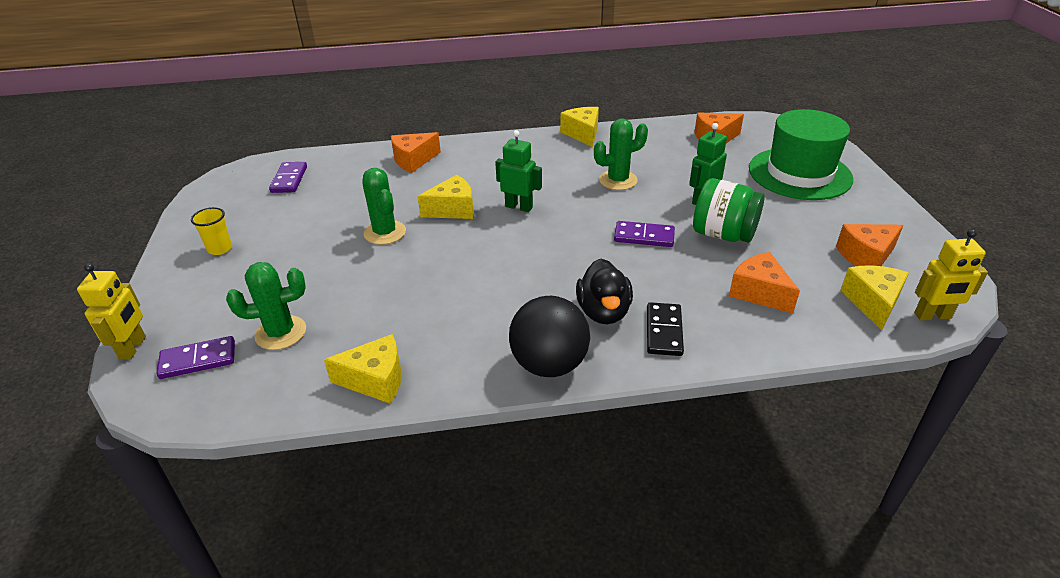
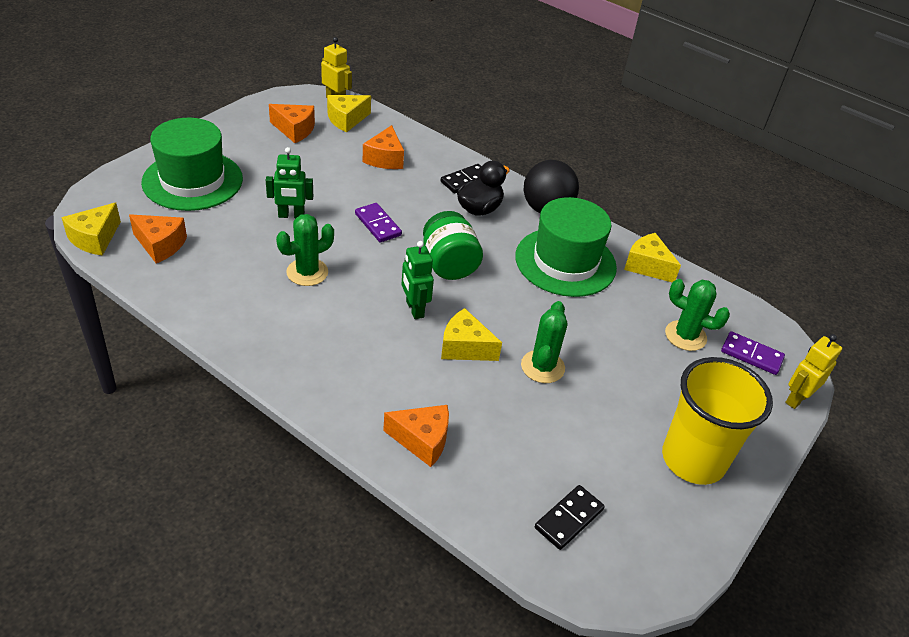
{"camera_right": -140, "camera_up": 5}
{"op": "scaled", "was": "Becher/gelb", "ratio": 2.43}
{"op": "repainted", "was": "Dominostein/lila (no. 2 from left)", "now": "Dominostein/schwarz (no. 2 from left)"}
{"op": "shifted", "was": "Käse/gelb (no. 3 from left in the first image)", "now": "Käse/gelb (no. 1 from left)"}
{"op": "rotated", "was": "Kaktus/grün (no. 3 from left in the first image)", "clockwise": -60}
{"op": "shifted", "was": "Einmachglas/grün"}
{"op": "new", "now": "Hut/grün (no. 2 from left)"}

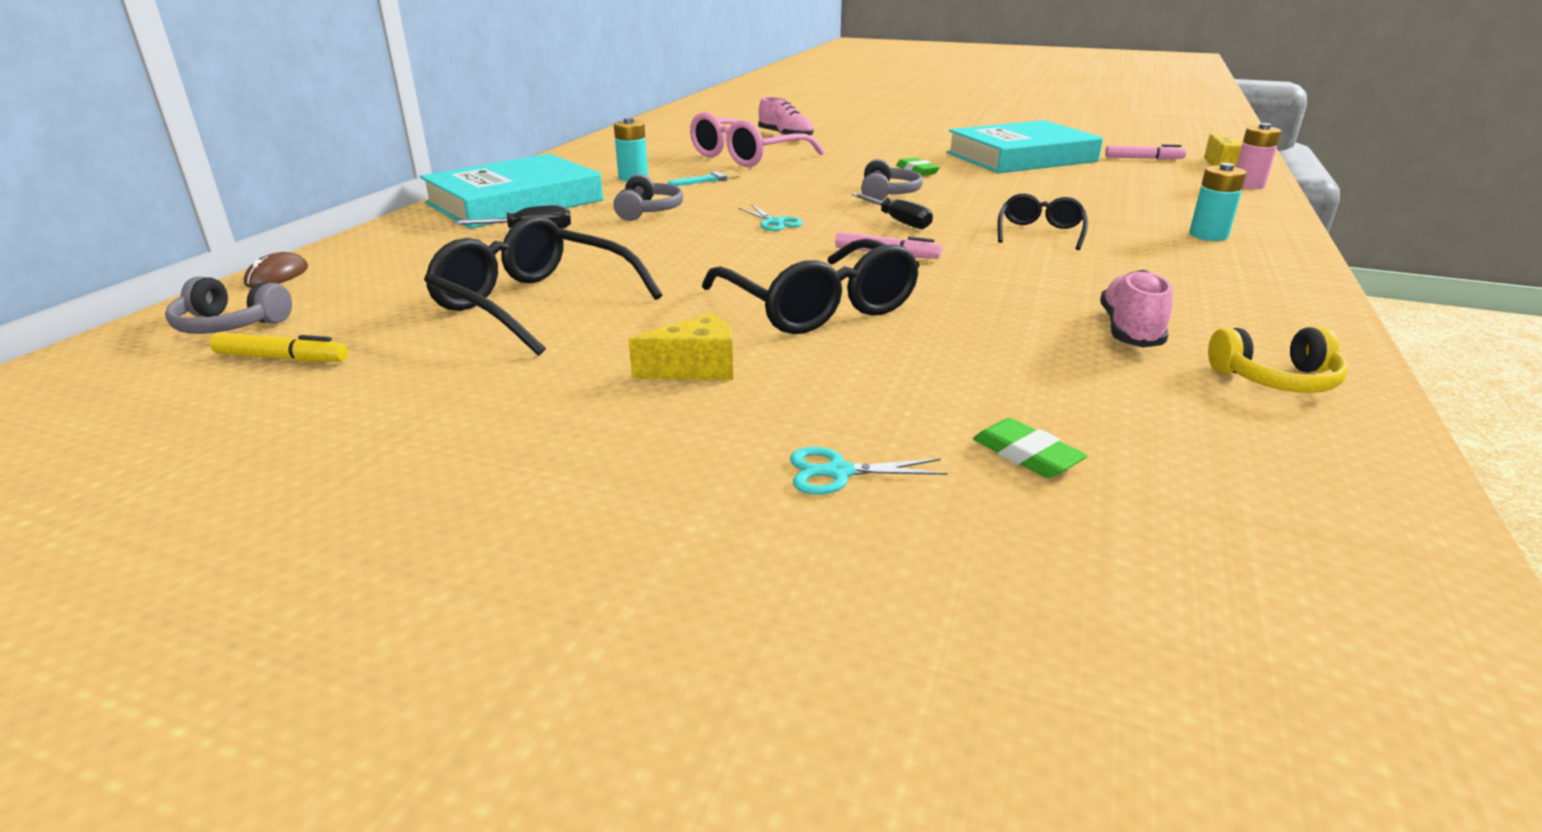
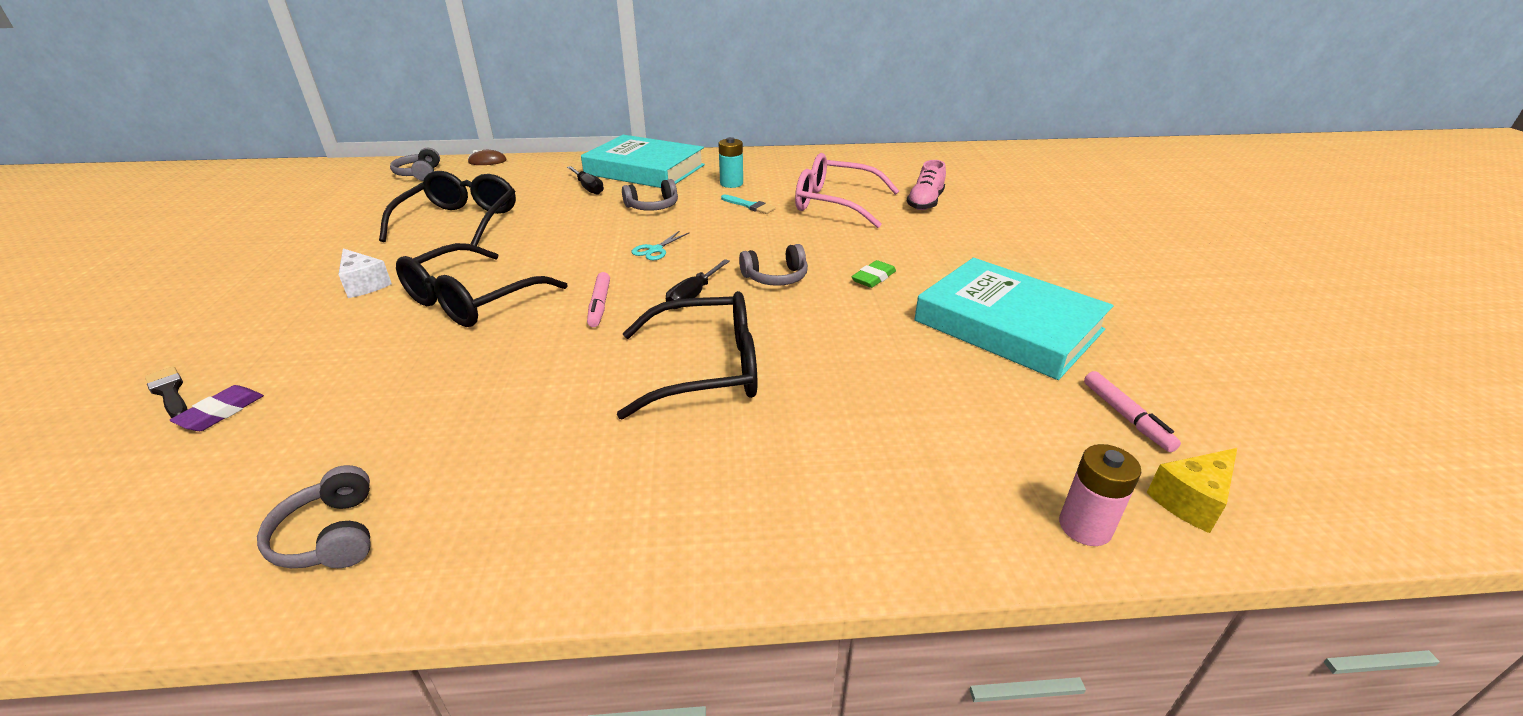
{"camera_right": 65, "camera_up": 5}
{"op": "gone", "was": "Filzstift/gelb"}
{"op": "repainted", "was": "Käse/gelb (no. 1 from left)", "now": "Käse/weiß"}
{"op": "gone", "was": "Schere/türkis (no. 2 from left)"}
{"op": "repainted", "was": "Radiergummi/grün (no. 2 from left)", "now": "Radiergummi/lila"}
{"op": "scaled", "was": "Brille/schwarz (no. 3 from left)", "ratio": 1.75}
{"op": "gone", "was": "Schuh/rosa (no. 2 from left)"}
{"op": "gone", "was": "Batterie/türkis (no. 2 from left)"}
{"op": "repainted", "was": "Kopfhörer/gelb", "now": "Kopfhörer/grau (no. 1 from left)"}
{"op": "new", "now": "Pinsel/schwarz"}

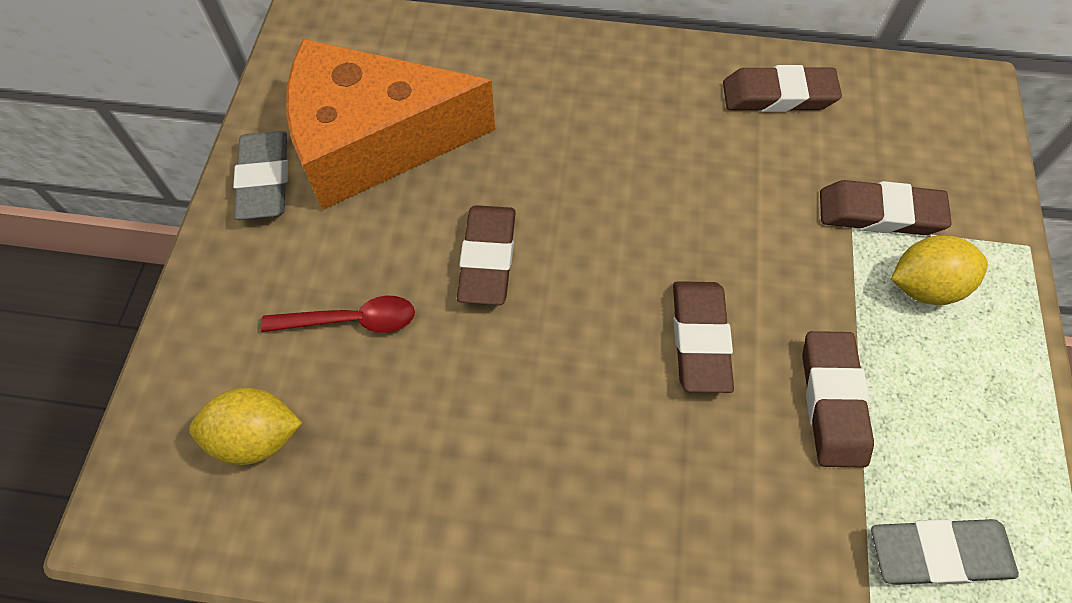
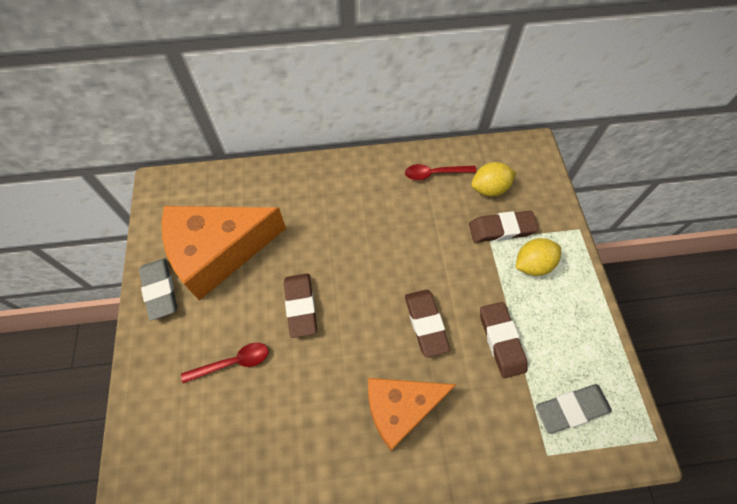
{"camera_right": -15, "camera_up": 0}
{"op": "shifted", "was": "Zitrone/gelb (no. 1 from left)"}
{"op": "swapped", "was": "Radiergummi/braun (no. 3 from left)", "now": "Löffel/rot (no. 2 from left)"}
{"op": "new", "now": "Käse/orange (no. 2 from left)"}

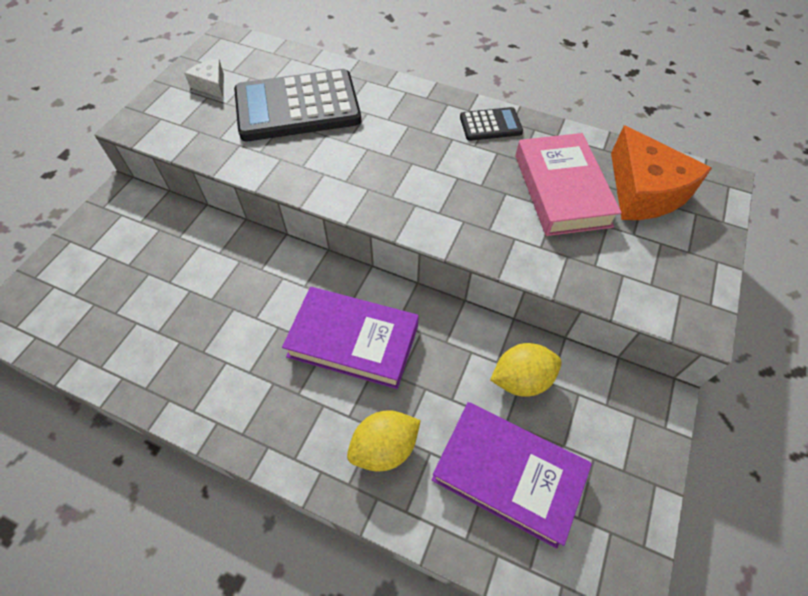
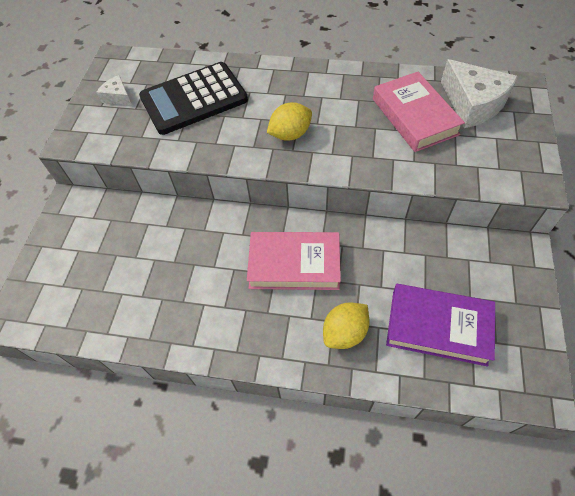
{"camera_right": -10, "camera_up": 0}
{"op": "repainted", "was": "Buch/lila (no. 1 from left)", "now": "Buch/rosa (no. 1 from left)"}
{"op": "gone", "was": "Taschenrechner/schwarz (no. 2 from left)"}
{"op": "shifted", "was": "Zitrone/gelb (no. 2 from left in the first image)", "now": "Zitrone/gelb (no. 1 from left)"}
{"op": "repainted", "was": "Käse/orange", "now": "Käse/weiß (no. 2 from left)"}

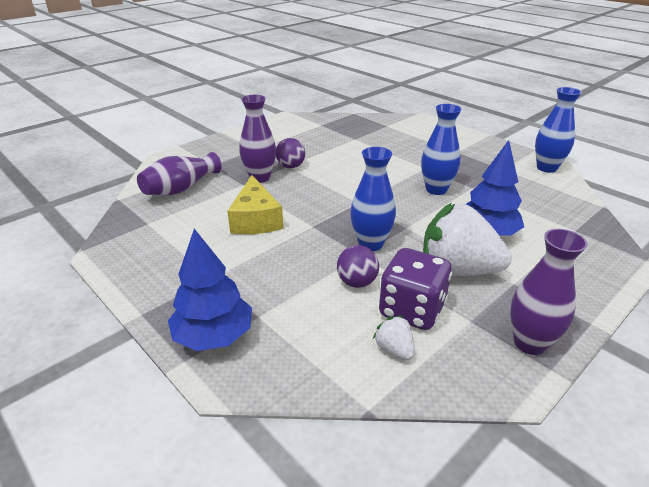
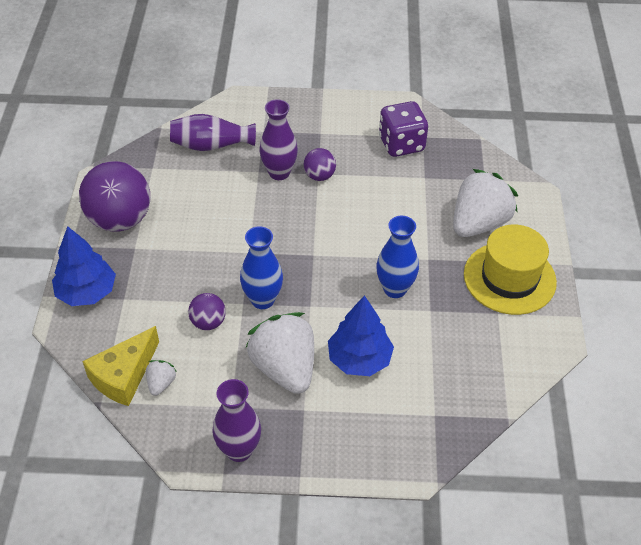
{"camera_right": 45, "camera_up": 15}
{"op": "shifted", "was": "Käse/gelb"}
{"op": "shifted", "was": "Spielwürfel/lila"}
{"op": "gone", "was": "Vase/blau (no. 3 from left)"}
{"op": "new", "now": "Ball/lila (no. 1 from left)"}
{"op": "new", "now": "Erdbeere/weiß (no. 3 from left)"}
{"op": "new", "now": "Hut/gelb"}

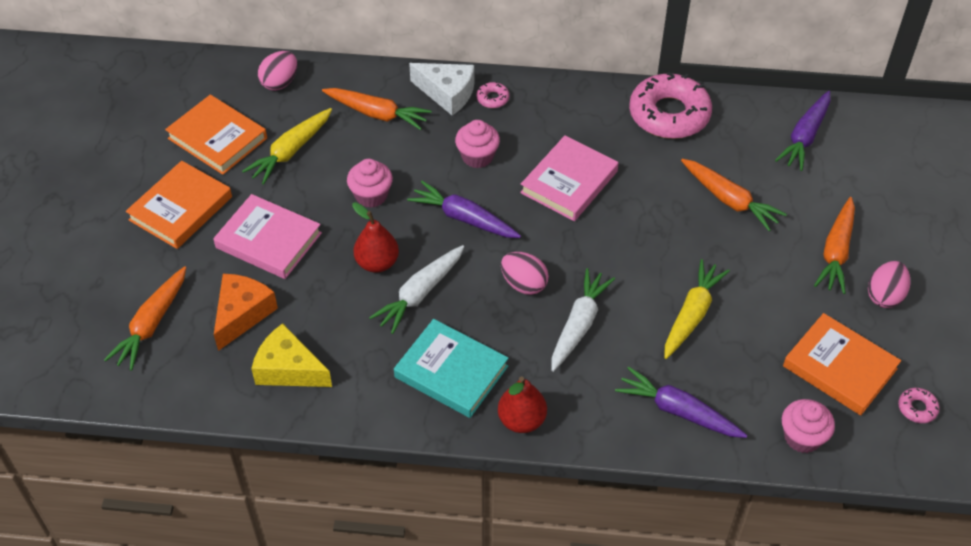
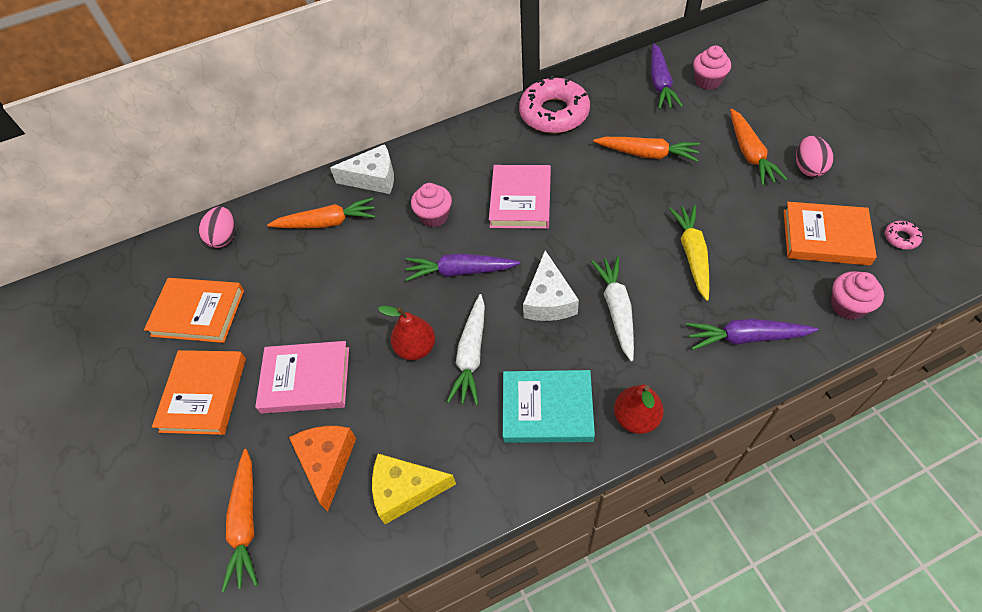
{"camera_right": -25, "camera_up": 5}
{"op": "gone", "was": "Karotte/gelb (no. 1 from left)"}
{"op": "shifted", "was": "Muffin/rosa (no. 1 from left in the first image)", "now": "Muffin/rosa (no. 2 from left)"}
{"op": "gone", "was": "Donut/rosa (no. 1 from left)"}
{"op": "swapped", "was": "Ei/rosa (no. 2 from left)", "now": "Käse/weiß (no. 2 from left)"}

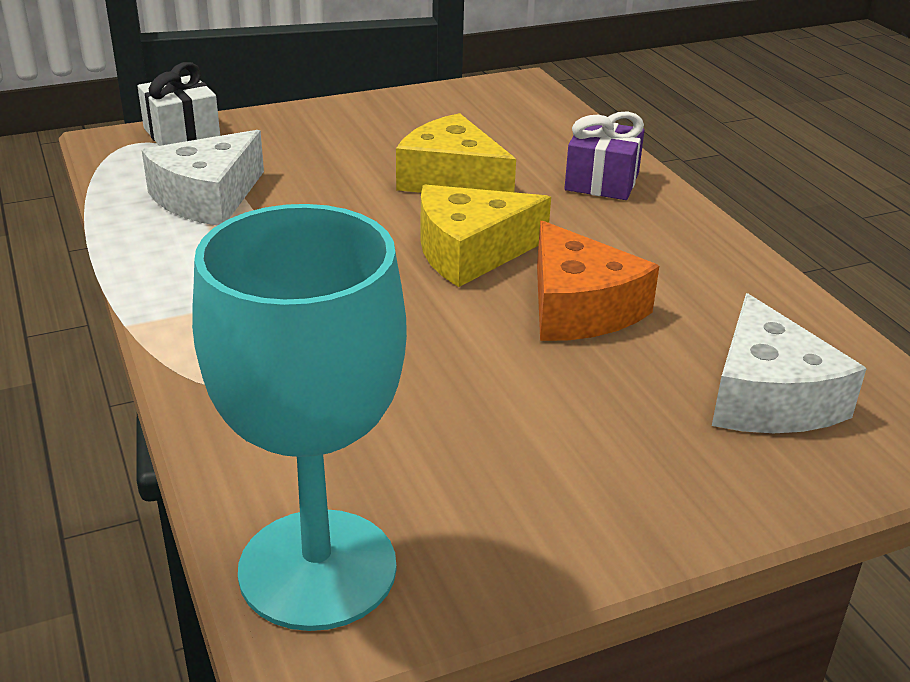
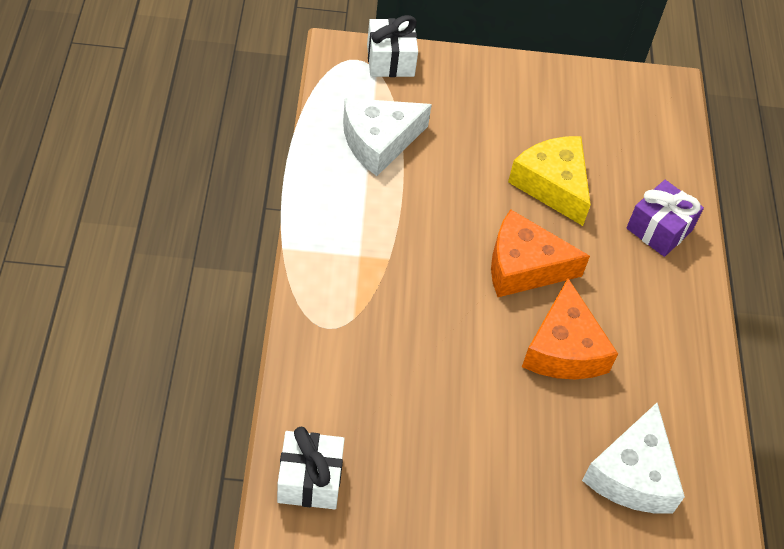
{"camera_right": 20, "camera_up": 20}
{"op": "swapped", "was": "Kelch/türkis", "now": "Geschenk/weiß (no. 1 from left)"}
{"op": "repainted", "was": "Käse/gelb (no. 2 from left)", "now": "Käse/orange (no. 1 from left)"}

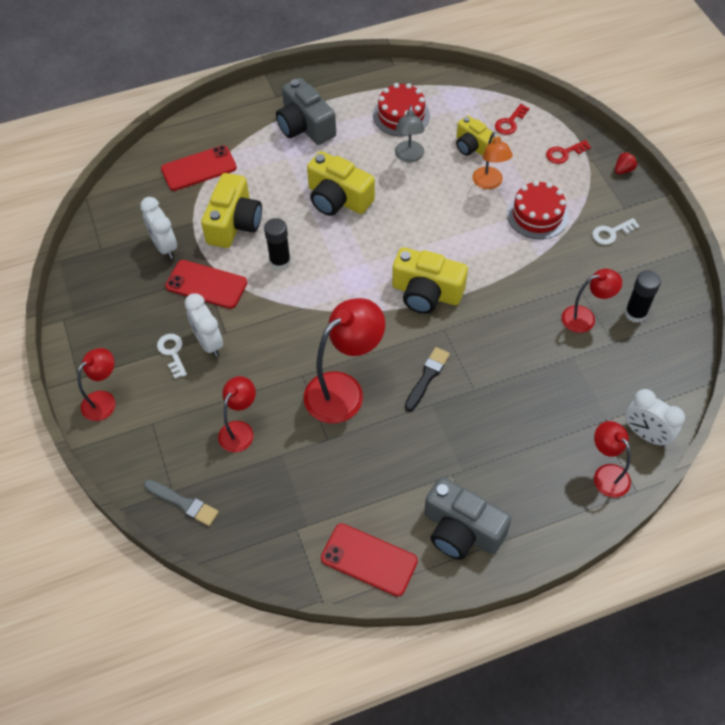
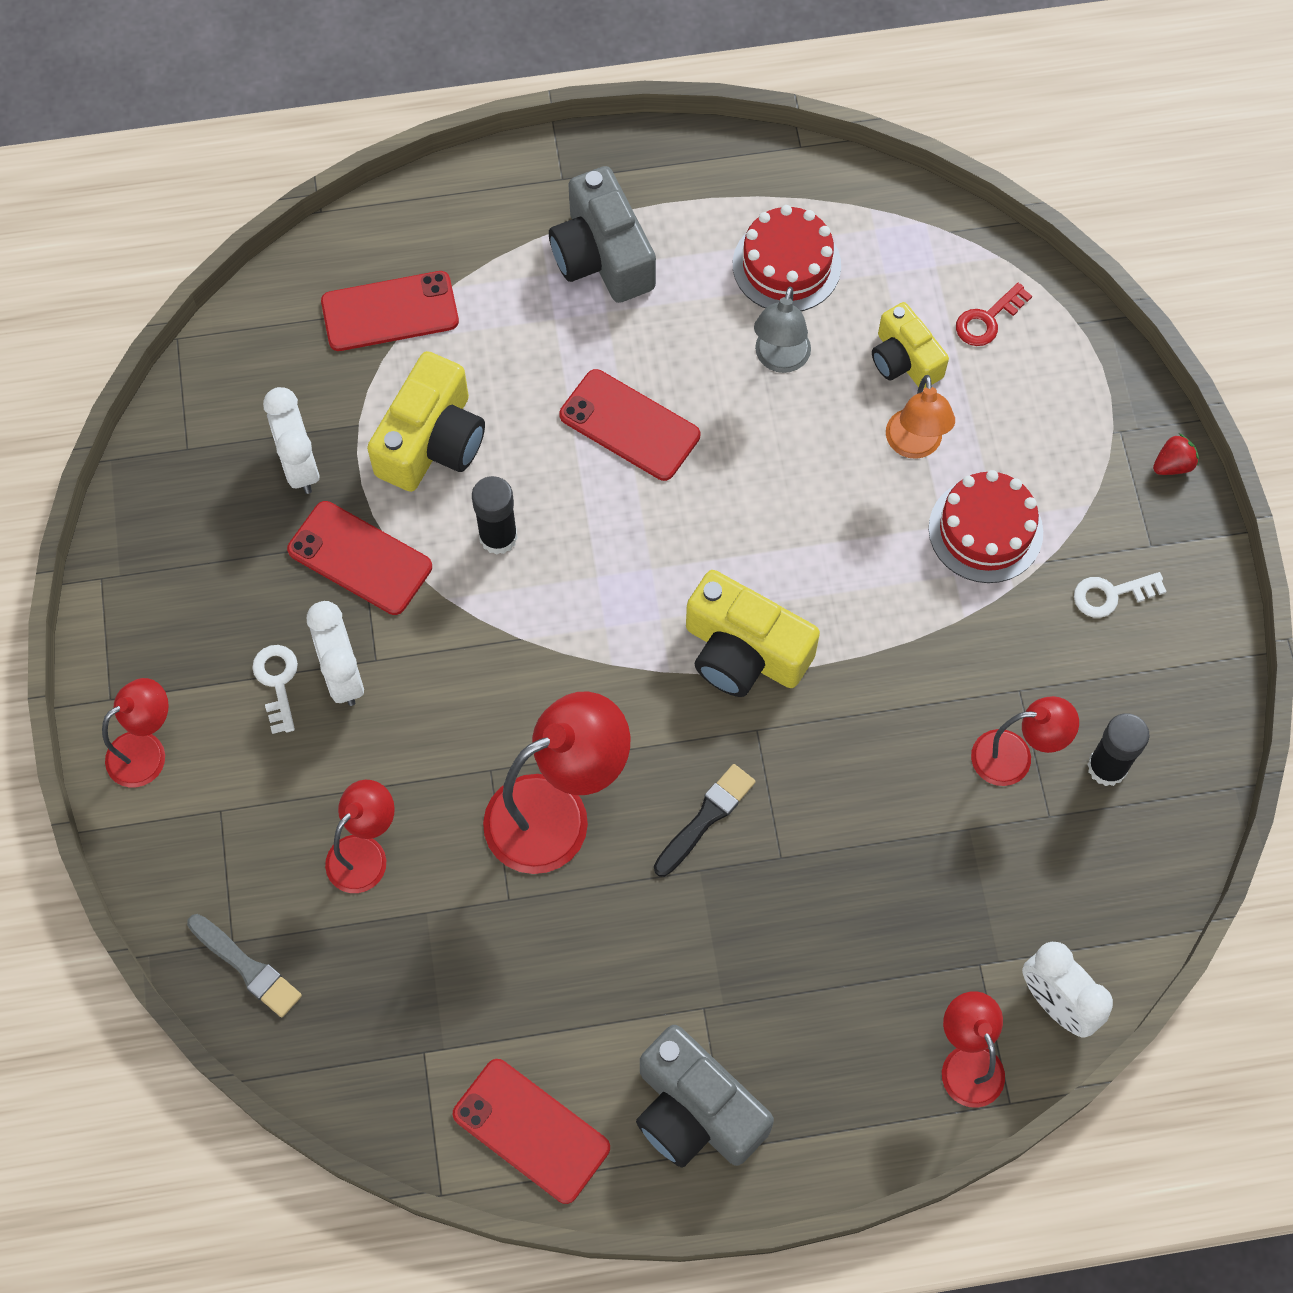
{"camera_right": 10, "camera_up": 10}
{"op": "swapped", "was": "Kamera/gelb (no. 2 from left)", "now": "Handy/rot (no. 4 from left)"}
{"op": "gone", "was": "Schlüssel/rot (no. 2 from left)"}

